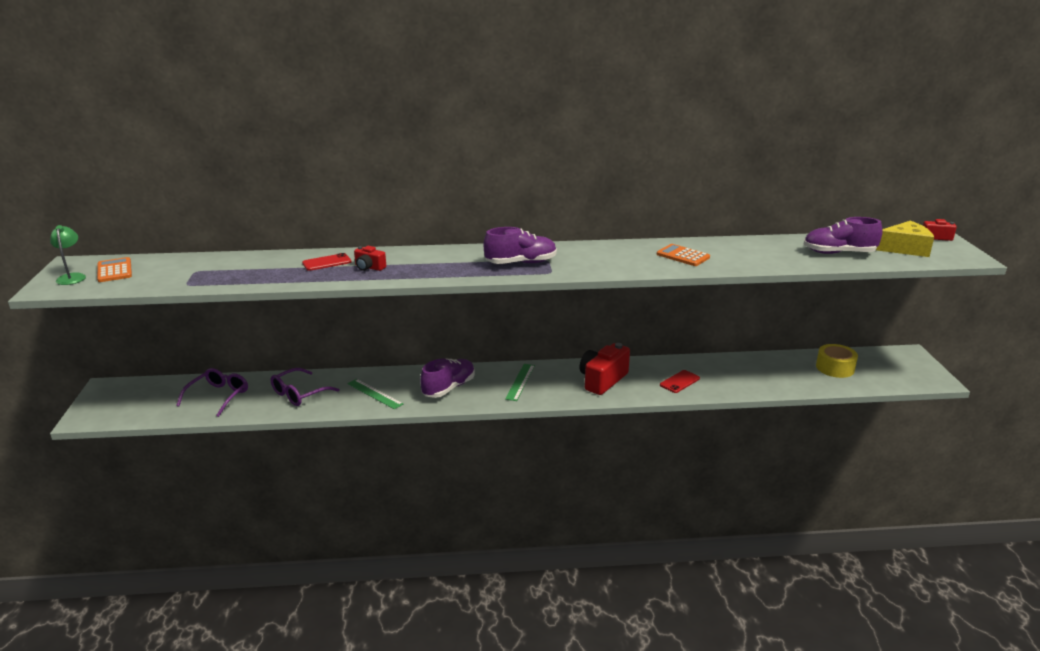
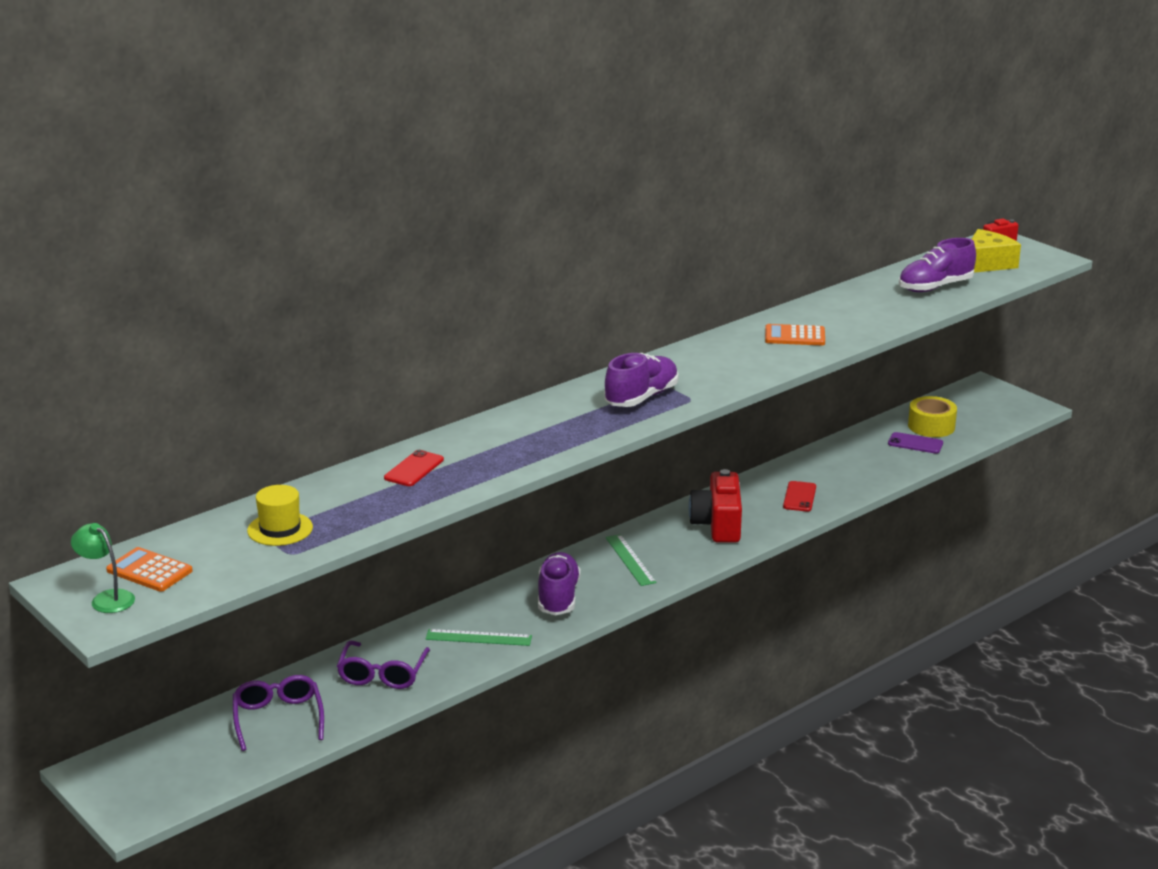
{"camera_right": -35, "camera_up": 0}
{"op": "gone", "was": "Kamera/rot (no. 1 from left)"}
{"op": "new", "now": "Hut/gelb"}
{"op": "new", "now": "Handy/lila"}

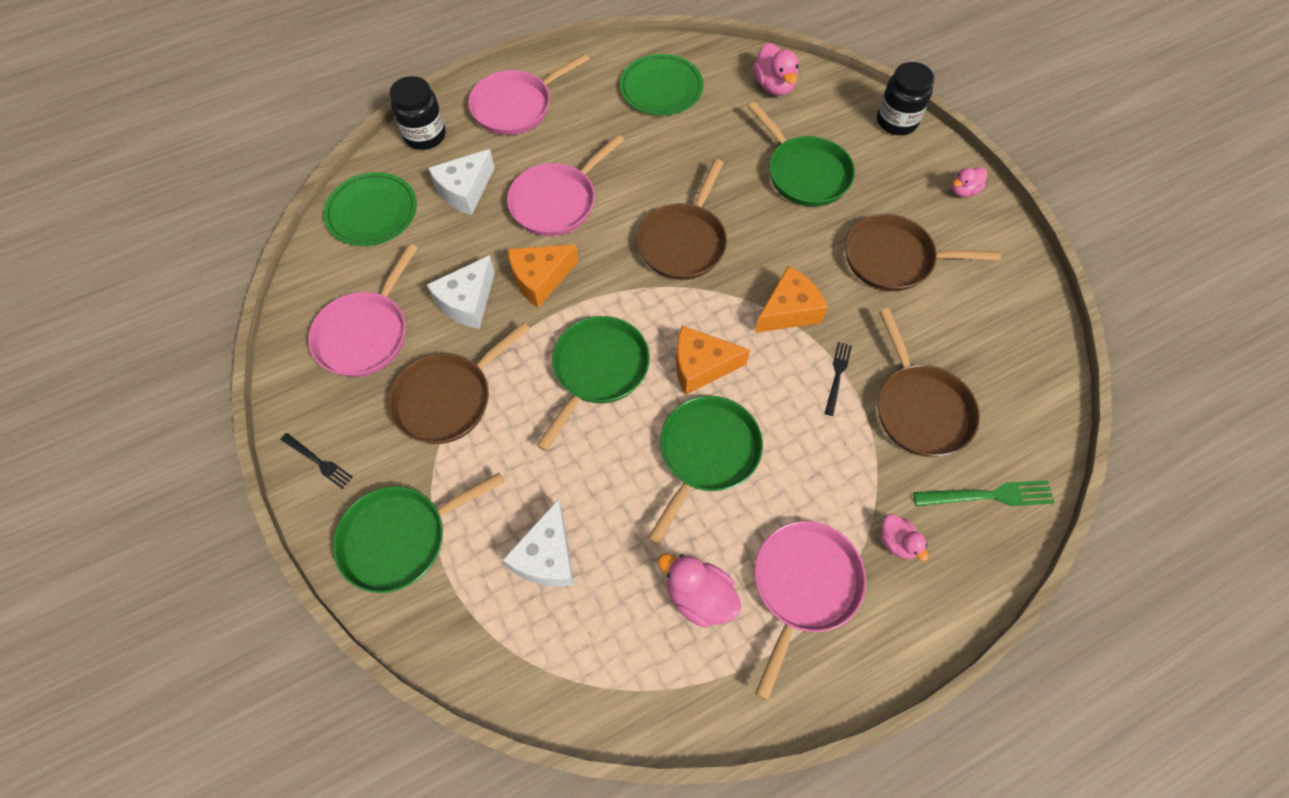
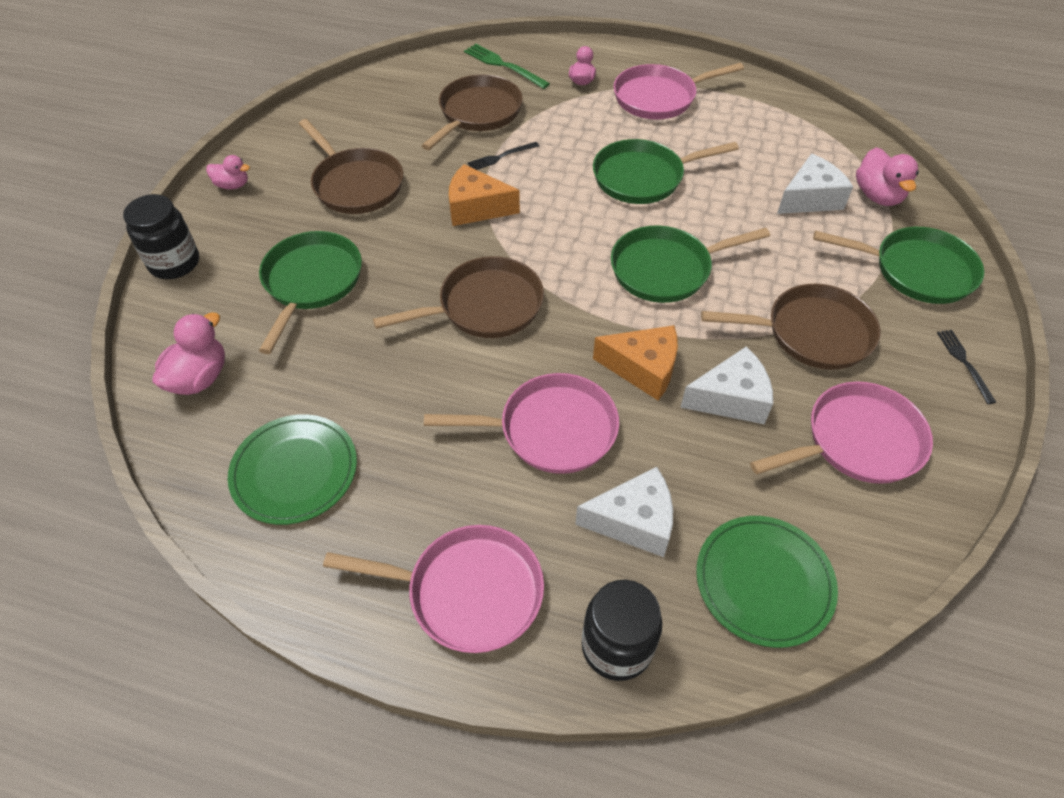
{"camera_right": -135, "camera_up": -10}
{"op": "shifted", "was": "Ente/rosa (no. 1 from left in the first image)", "now": "Ente/rosa (no. 4 from left)"}
{"op": "gone", "was": "Käse/orange (no. 2 from left)"}

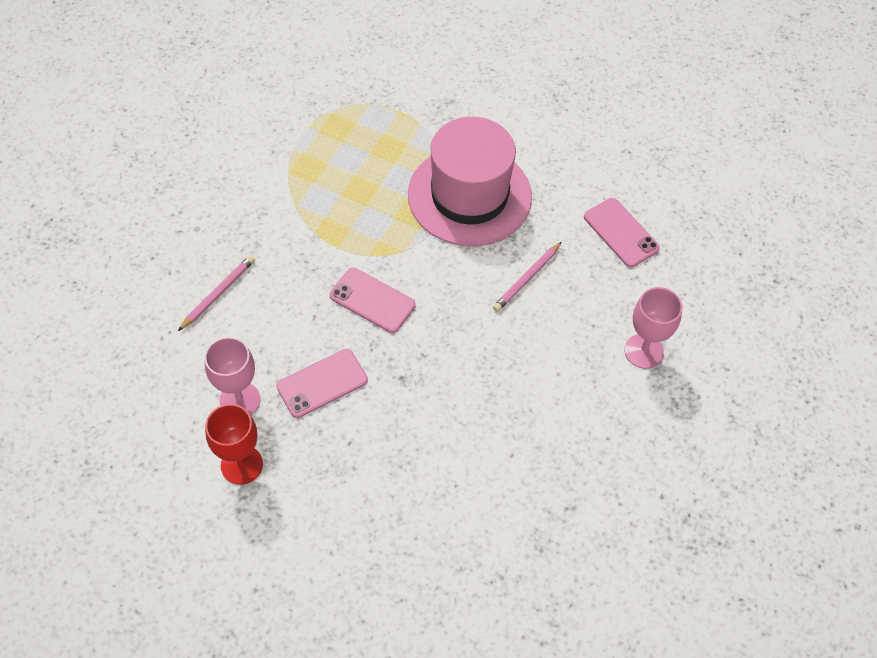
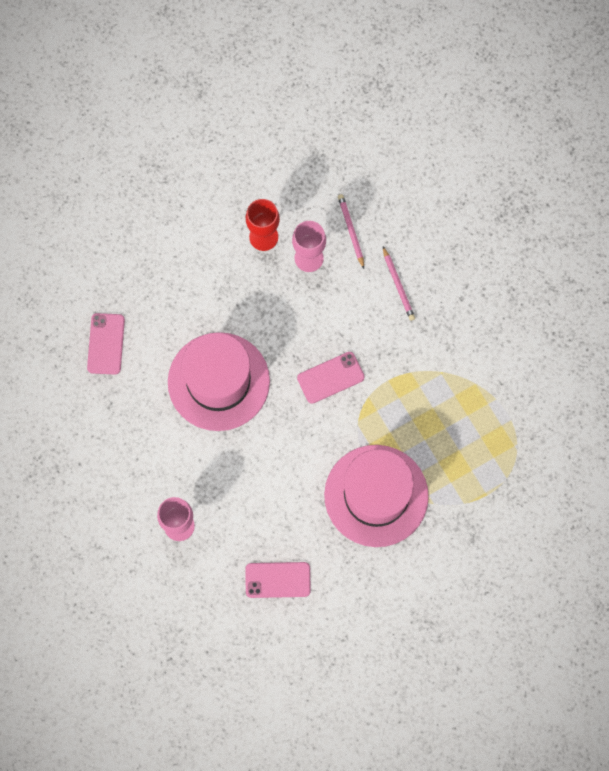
{"camera_right": 125, "camera_up": 15}
{"op": "shifted", "was": "Handy/rosa (no. 1 from left)"}
{"op": "shifted", "was": "Bleistift/rosa (no. 2 from left in the first image)", "now": "Bleistift/rosa (no. 1 from left)"}
{"op": "new", "now": "Hut/rosa (no. 1 from left)"}

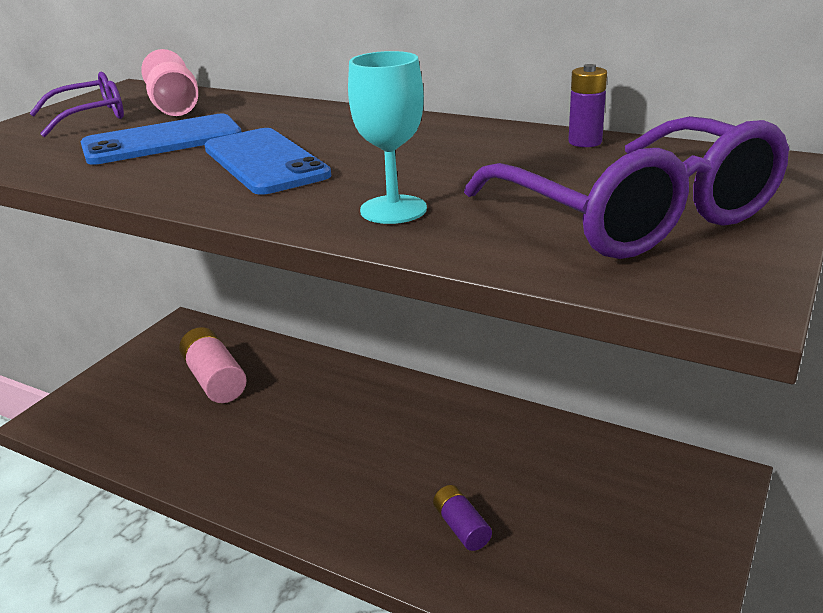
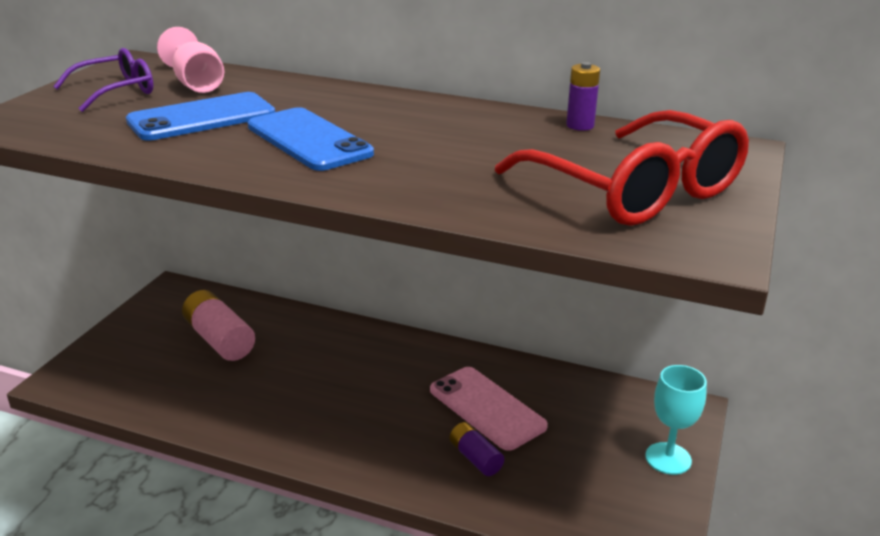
{"camera_right": -10, "camera_up": 0}
{"op": "shifted", "was": "Kelch/türkis"}
{"op": "repainted", "was": "Brille/lila (no. 2 from left)", "now": "Brille/rot"}
{"op": "new", "now": "Handy/rosa"}

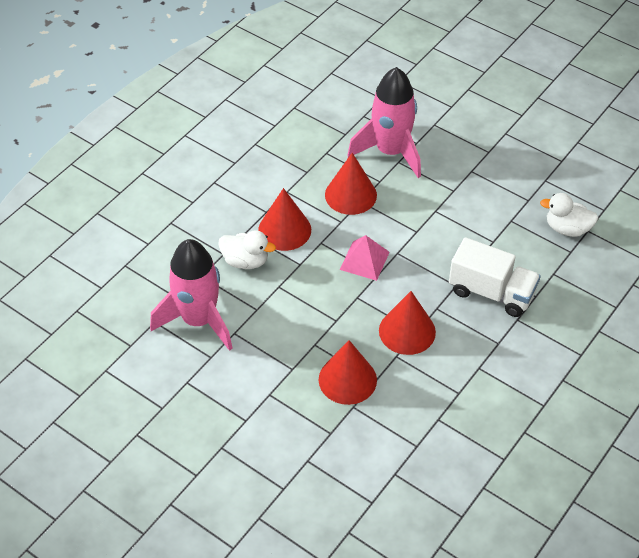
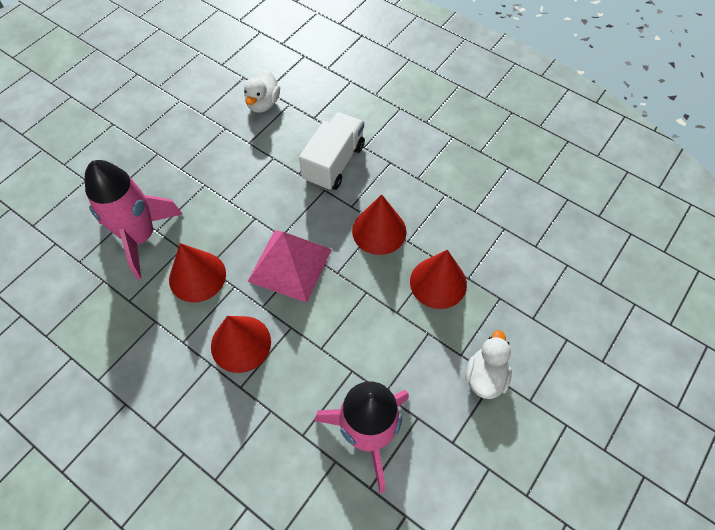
{"camera_right": -90, "camera_up": 10}
{"op": "shifted", "was": "Ente/weiß (no. 1 from left in the first image)", "now": "Ente/weiß (no. 2 from left)"}
{"op": "scaled", "was": "Pyramide/rosa", "ratio": 1.57}

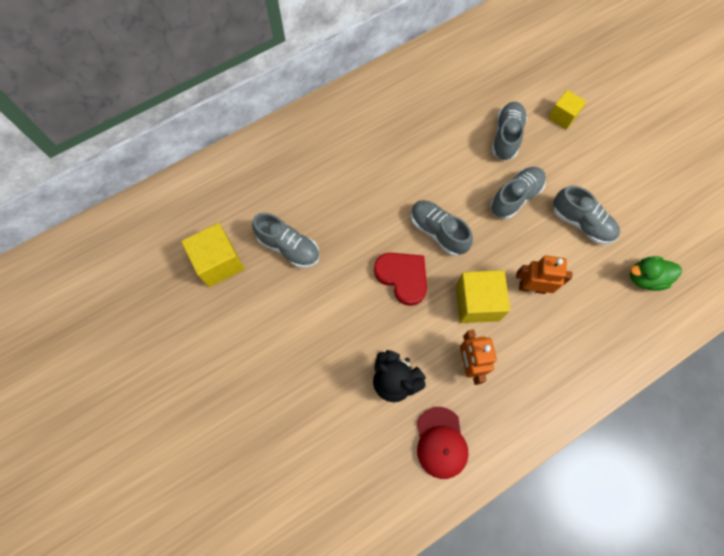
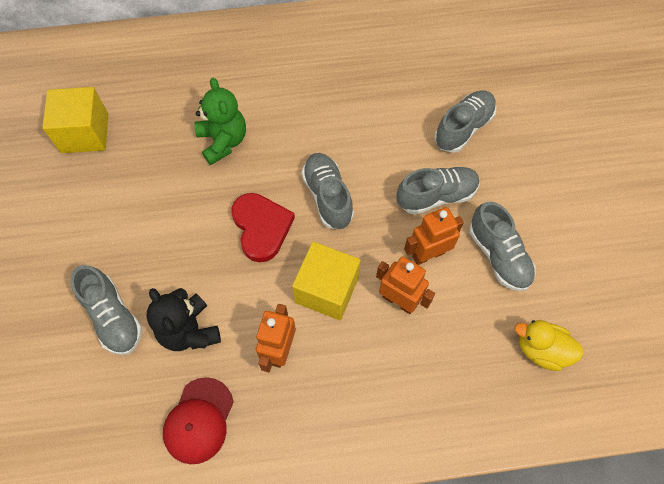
{"camera_right": 25, "camera_up": -5}
{"op": "shifted", "was": "Schuh/grau (no. 1 from left)"}
{"op": "gone", "was": "Kubus/gelb (no. 3 from left)"}
{"op": "repainted", "was": "Ente/grün", "now": "Ente/gelb"}
{"op": "new", "now": "Teddybär/grün"}
{"op": "new", "now": "Roboter/orange (no. 3 from left)"}

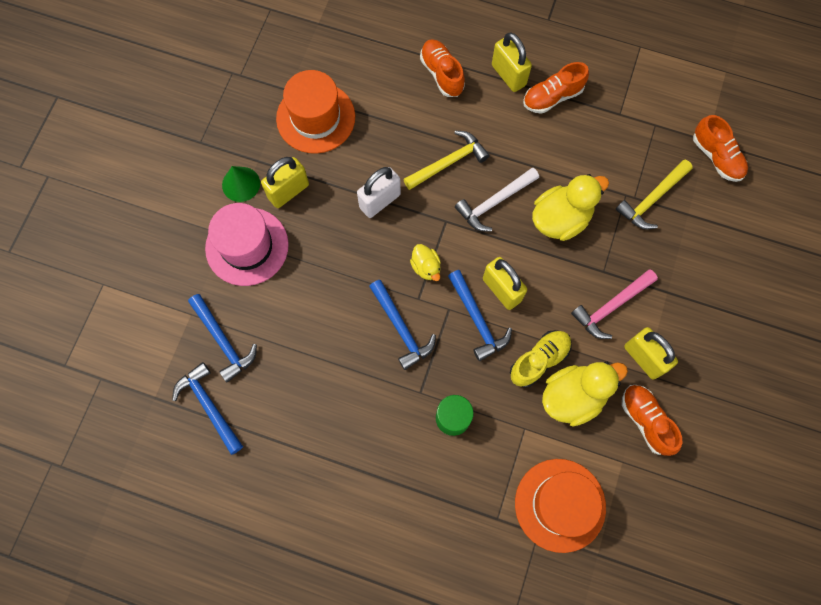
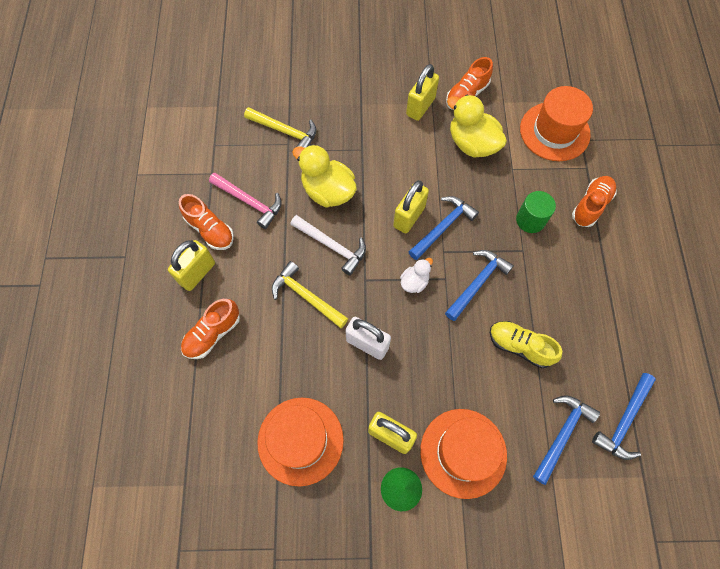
{"camera_right": -110, "camera_up": -5}
{"op": "repainted", "was": "Hut/rosa", "now": "Hut/orange (no. 2 from left)"}
{"op": "repainted", "was": "Ente/gelb (no. 1 from left)", "now": "Ente/weiß"}
{"op": "shifted", "was": "Schuh/gelb"}
{"op": "shifted", "was": "Hammer/rosa"}
{"op": "shifted", "was": "Schuh/orange (no. 4 from left)"}

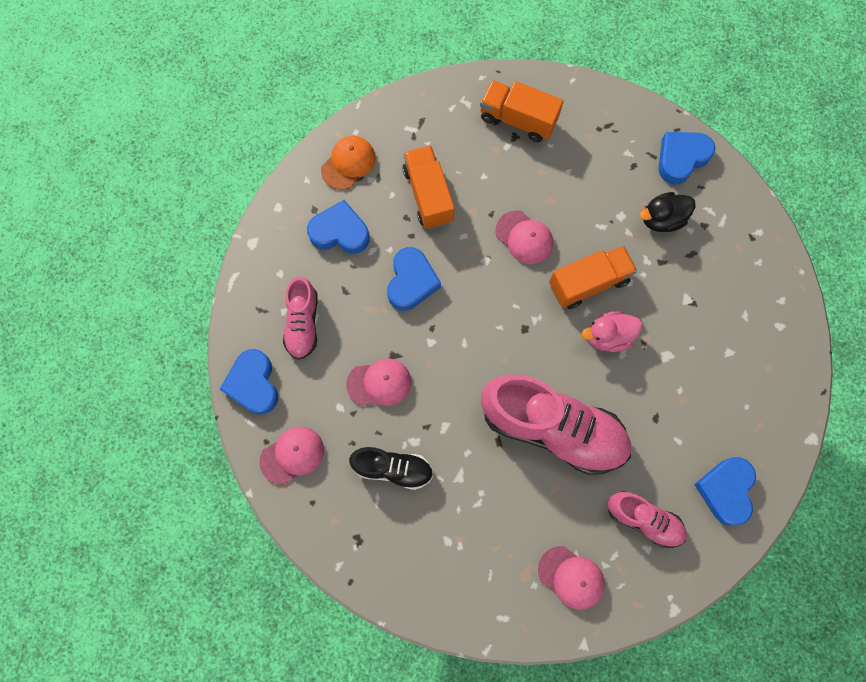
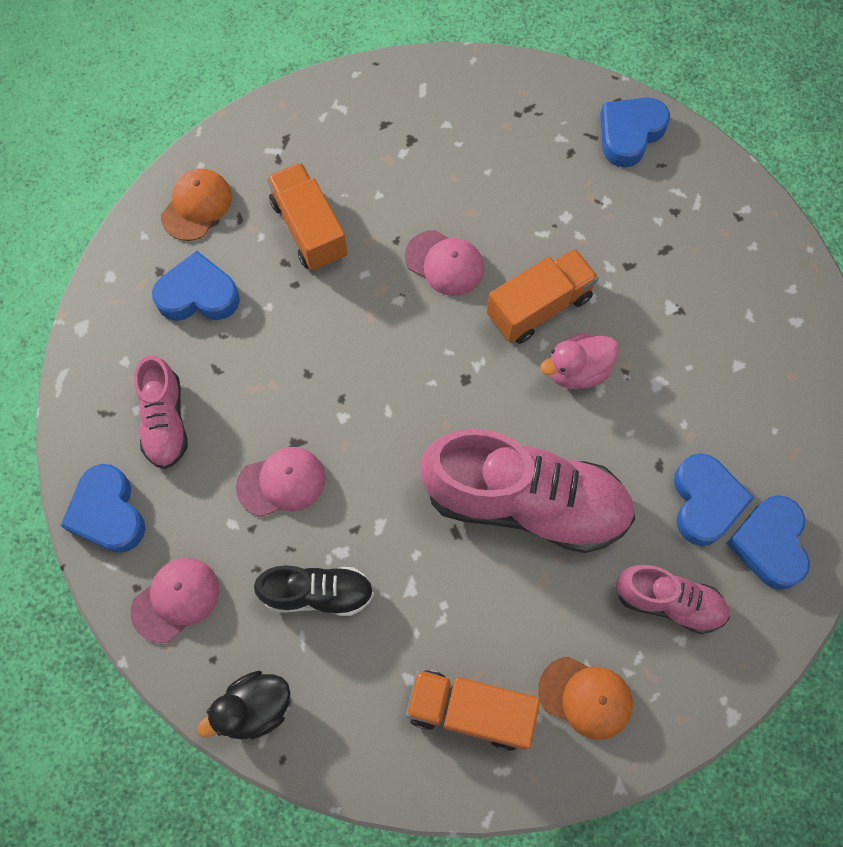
{"camera_right": -10, "camera_up": -5}
{"op": "shifted", "was": "Herz/blau (no. 3 from left in the first image)", "now": "Herz/blau (no. 4 from left)"}
{"op": "shifted", "was": "Lastwagen/orange (no. 2 from left)"}
{"op": "repainted", "was": "Kappe/rosa (no. 4 from left)", "now": "Kappe/orange (no. 2 from left)"}
{"op": "shifted", "was": "Ente/schwarz"}

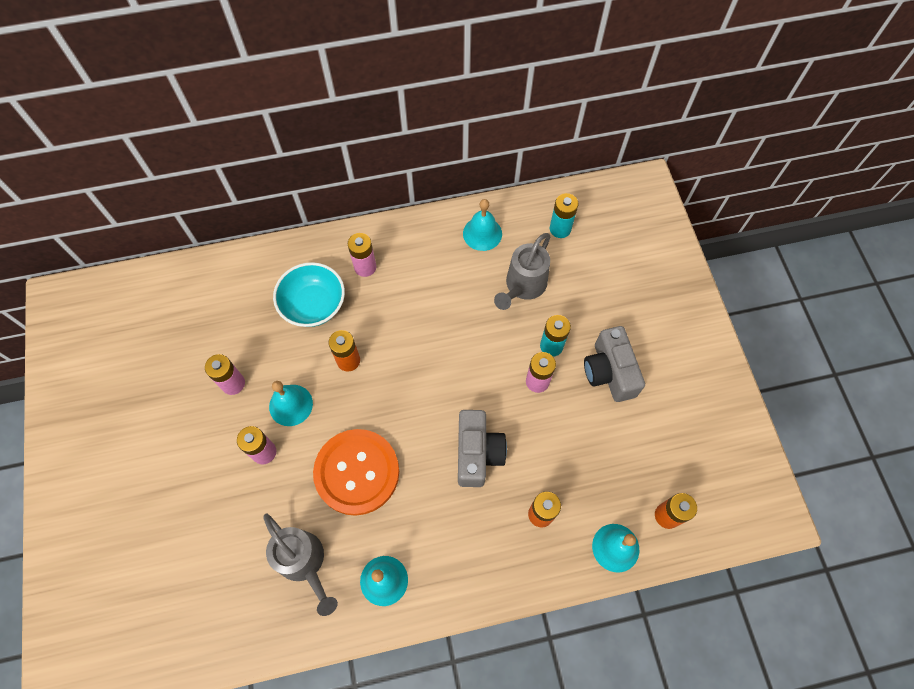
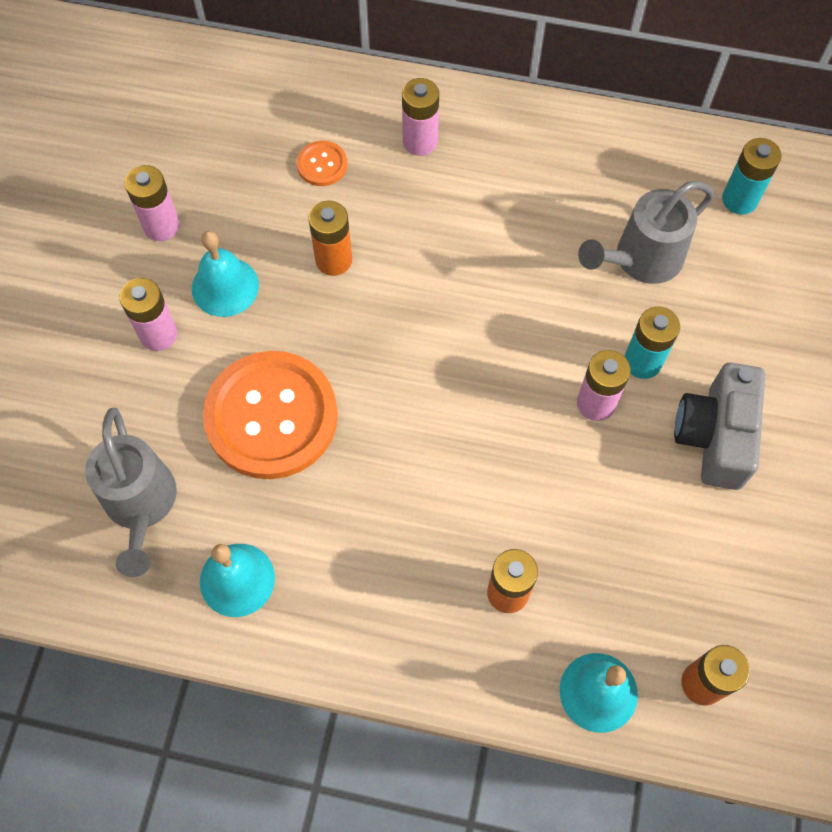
{"camera_right": 25, "camera_up": 0}
{"op": "swapped", "was": "Schüssel/türkis", "now": "Knopf/orange (no. 2 from left)"}
{"op": "gone", "was": "Kamera/grau (no. 1 from left)"}
{"op": "gone", "was": "Glocke/türkis (no. 3 from left)"}

